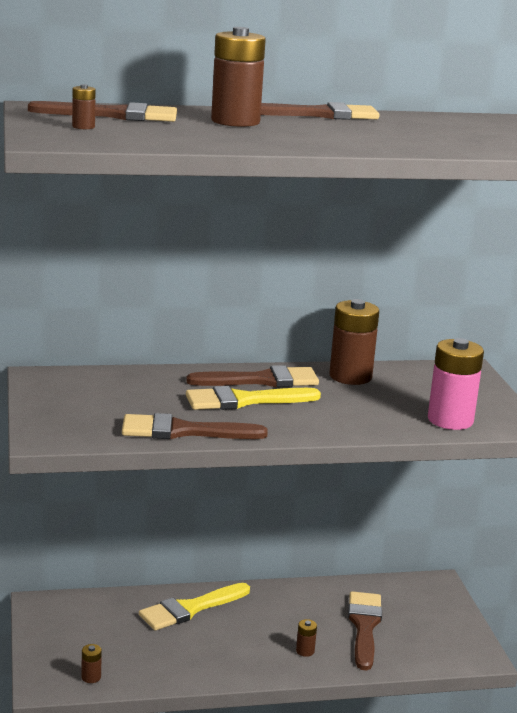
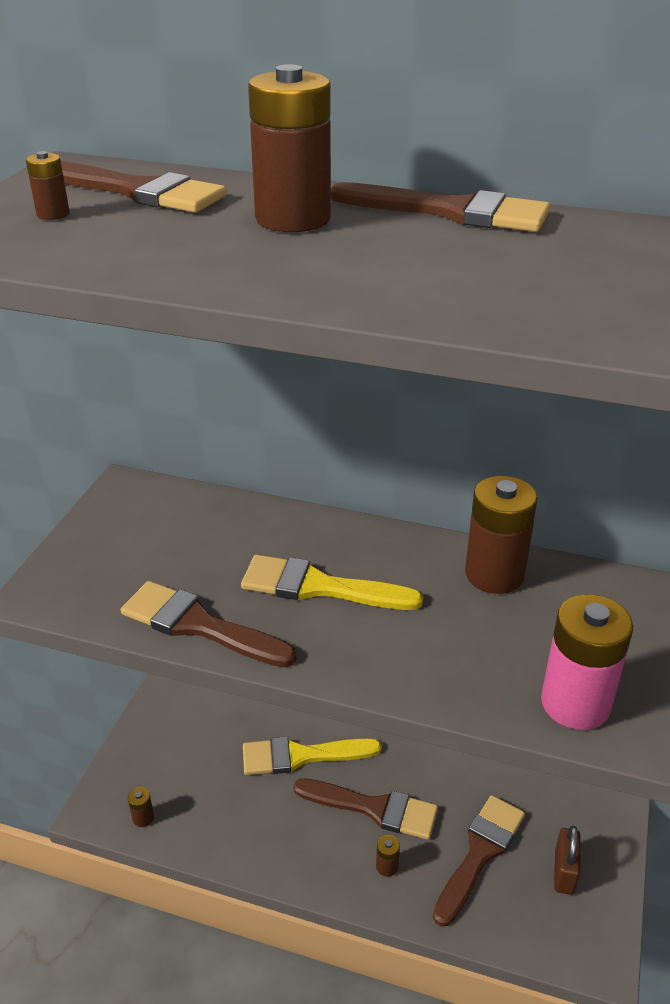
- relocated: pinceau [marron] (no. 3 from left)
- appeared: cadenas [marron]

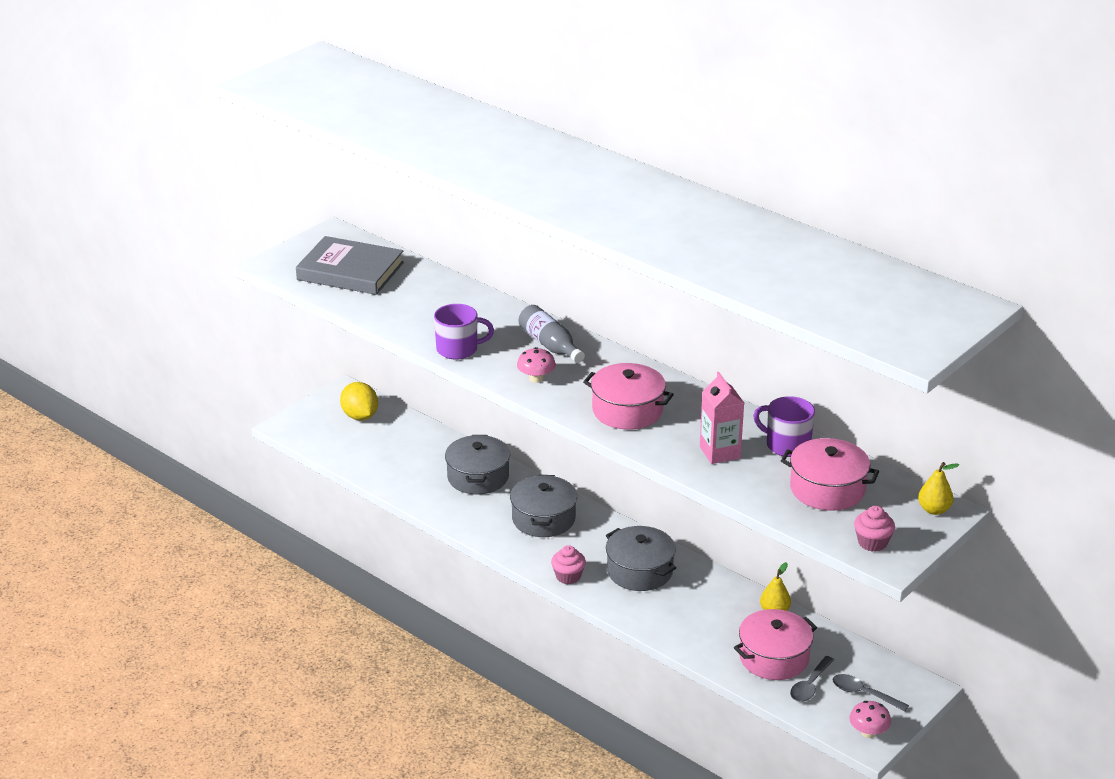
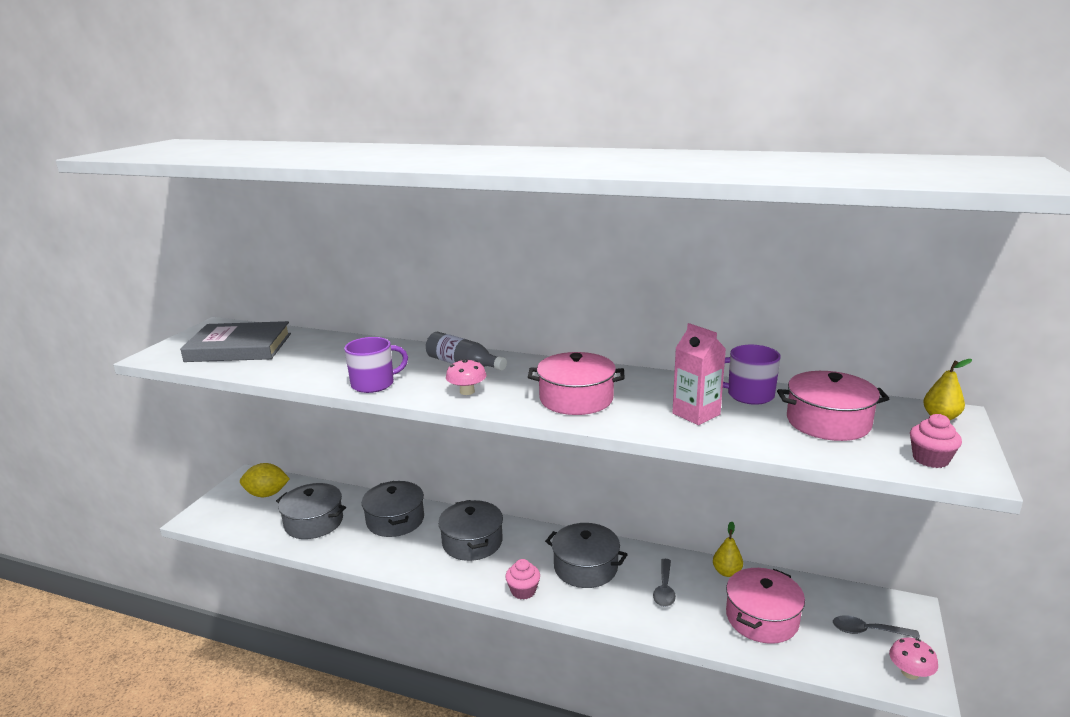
- spun: citron [jaune] 45 degrees counterclockwise
- relocated: cuillère [gris] (no. 1 from left)
- appeared: marmite [gris] (no. 1 from left)

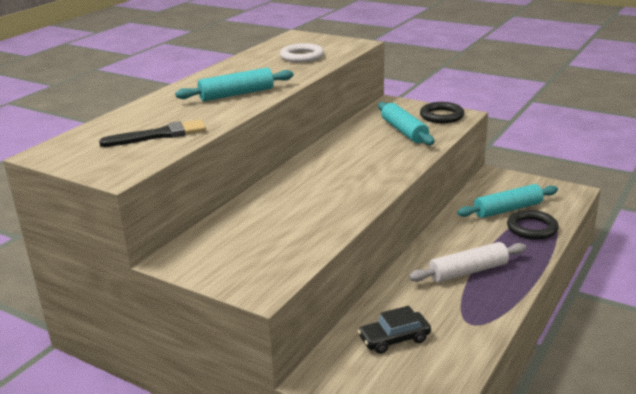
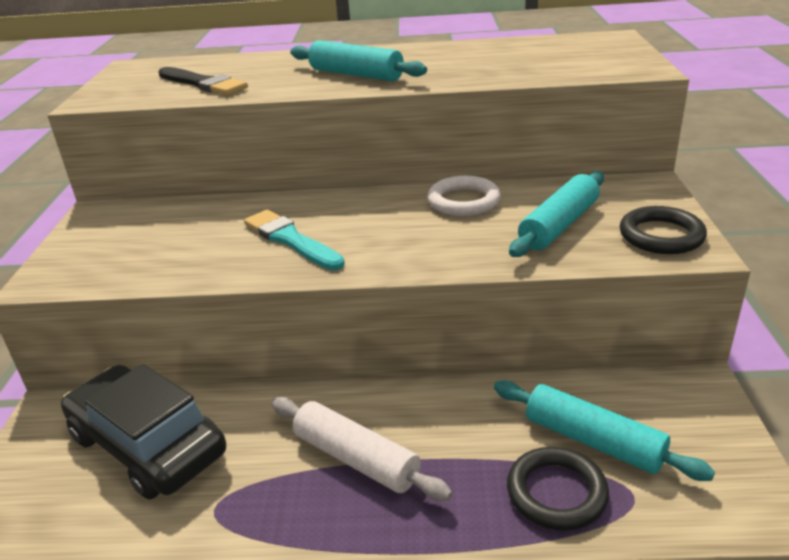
- relocated: anneau [blanc]
- size: voiture [noir] x1.83
- appeared: pinceau [turquoise]

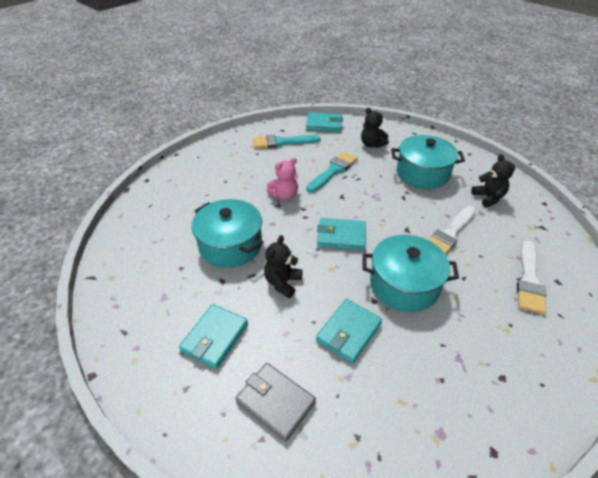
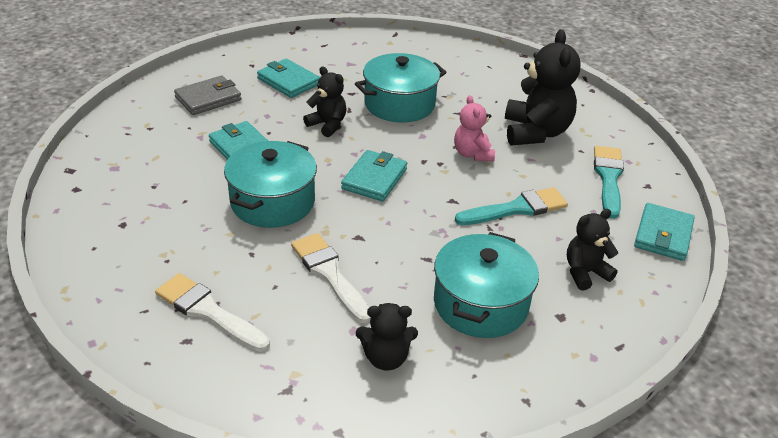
- spun: pinceau [turquoise] (no. 2 from left in the first image) 75 degrees counterclockwise
- appeared: ours en peluche [noir] (no. 3 from left)

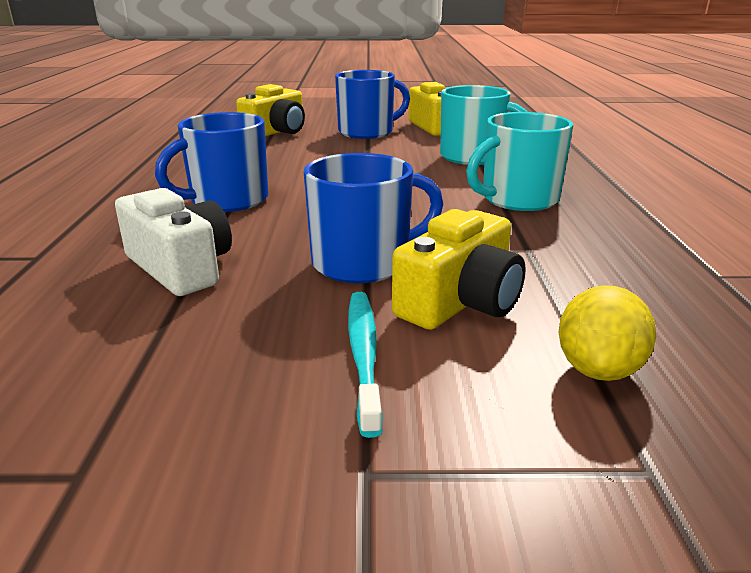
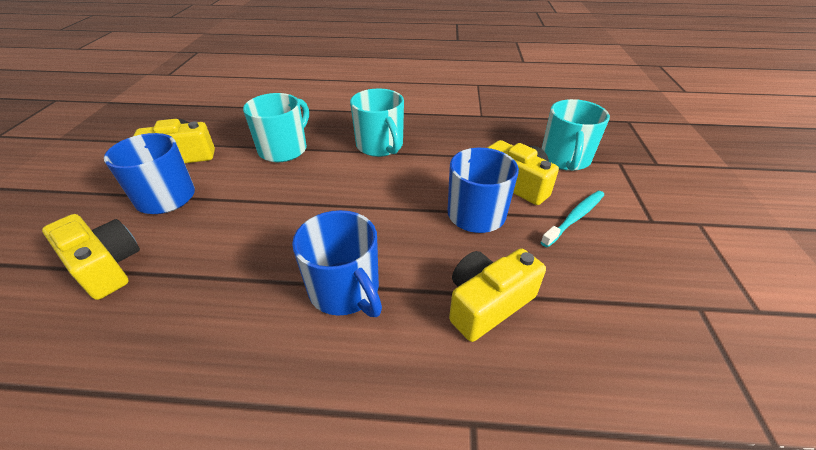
- colour: appareil photo [blanc] to appareil photo [jaune] (no. 3 from left)
- spun: brosse à dents [turquoise] 135 degrees clockwise
- exchanged: citron [jaune] to tasse [turquoise] (no. 3 from left)

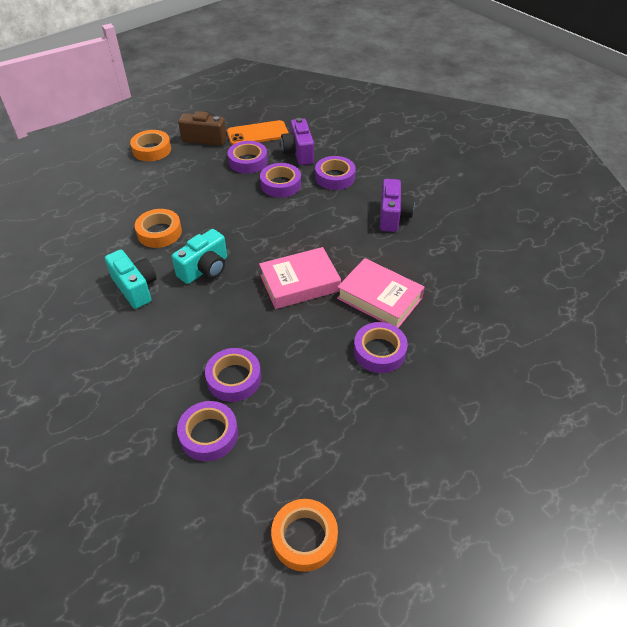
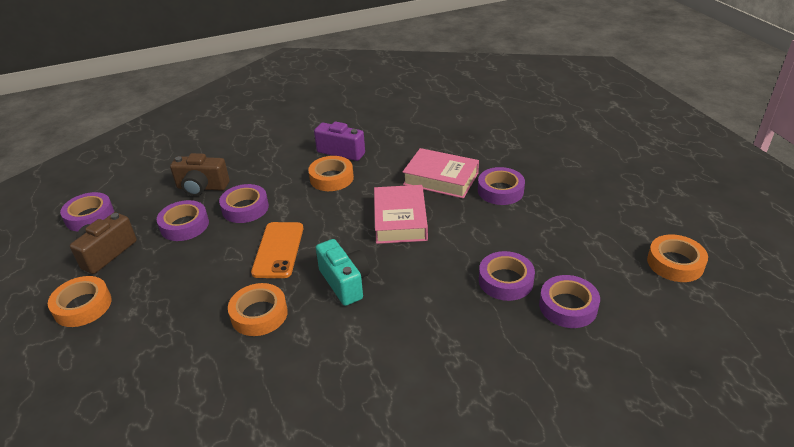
- missing: appareil photo [turquoise] (no. 1 from left)
- relocated: téléphone [orange]
- colour: appareil photo [violet] (no. 1 from left) to appareil photo [marron] (no. 2 from left)
- relocated: ruban adhésif [violet] (no. 5 from left in the first image) to ruban adhésif [violet] (no. 1 from left)
- spun: livre [rose] (no. 2 from left) 60 degrees clockwise
- appeared: ruban adhésif [orange] (no. 3 from left)

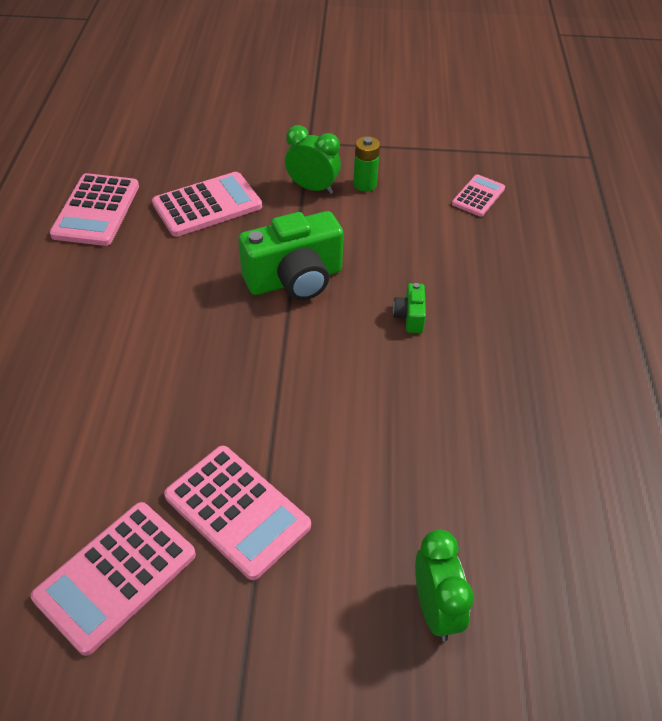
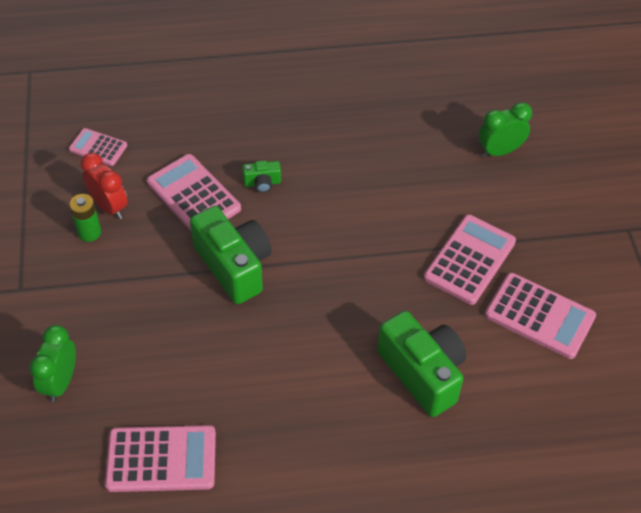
- relocated: calculatrice [rose] (no. 3 from left)
- relocated: réveil [vert] (no. 1 from left)
- appeared: réveil [rouge]
- appeared: appareil photo [vert] (no. 3 from left)

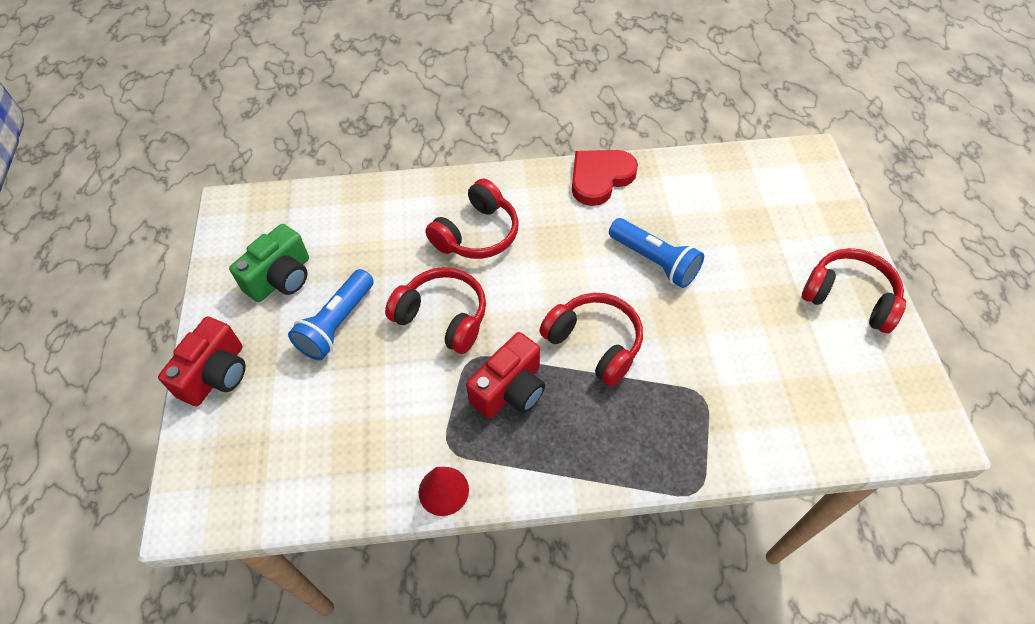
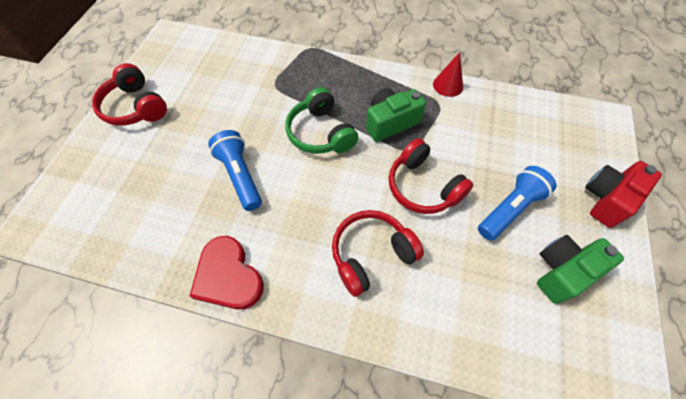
- colour: appareil photo [rouge] (no. 2 from left) to appareil photo [vert] (no. 1 from left)
- colour: casque audio [rouge] (no. 3 from left) to casque audio [vert]
- spun: cœur [rouge] 75 degrees clockwise

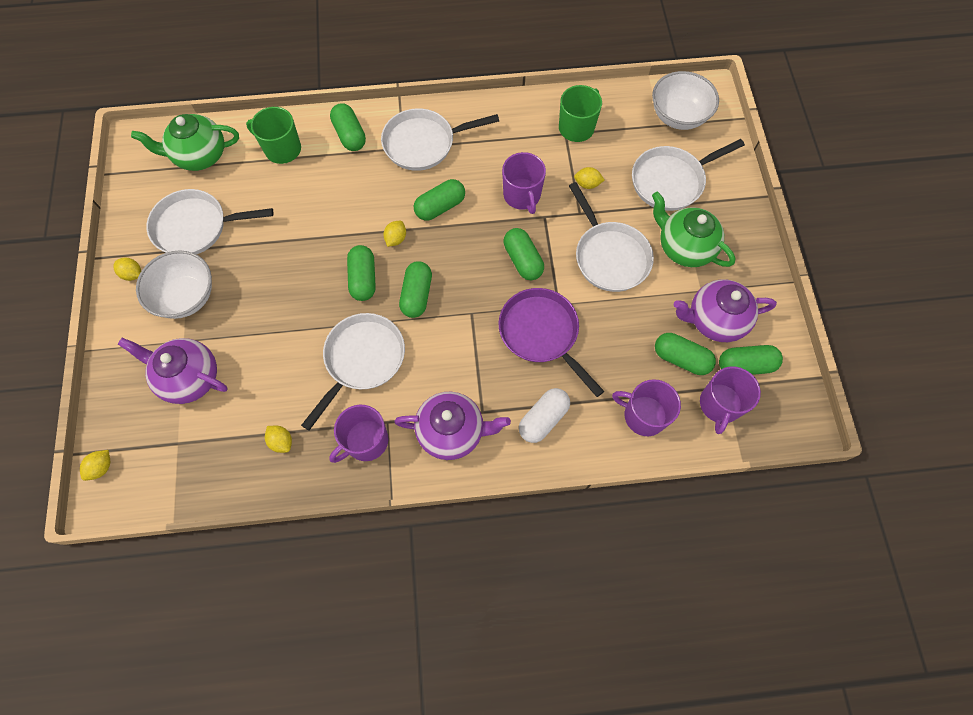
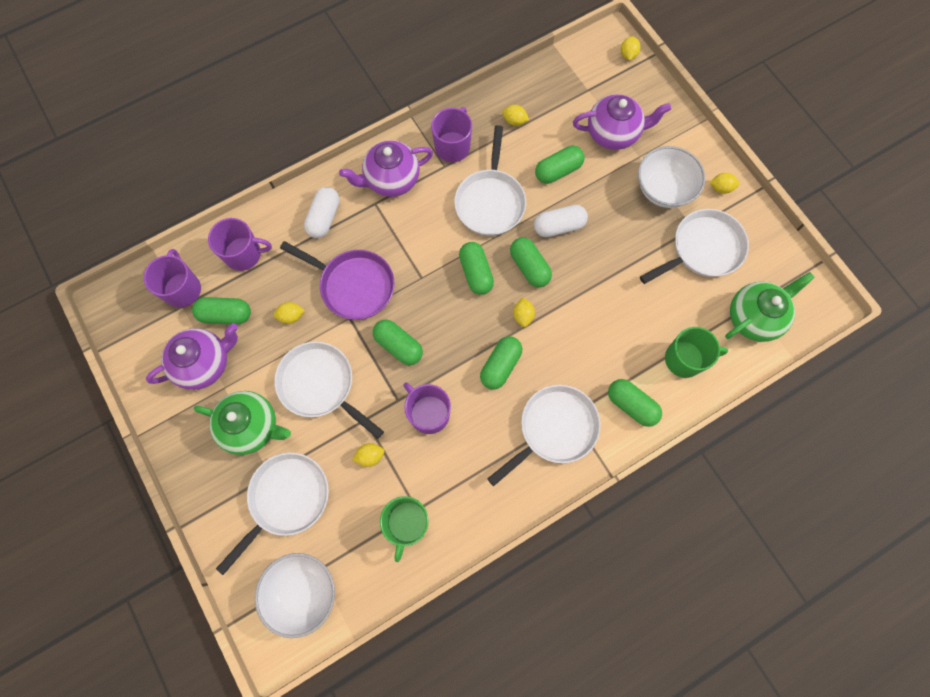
- relocated: gélule [vert] (no. 7 from left in the first image) to gélule [vert] (no. 6 from left)
- appeared: citron [jaune] (no. 1 from left)
- appeared: gélule [blanc] (no. 2 from left)

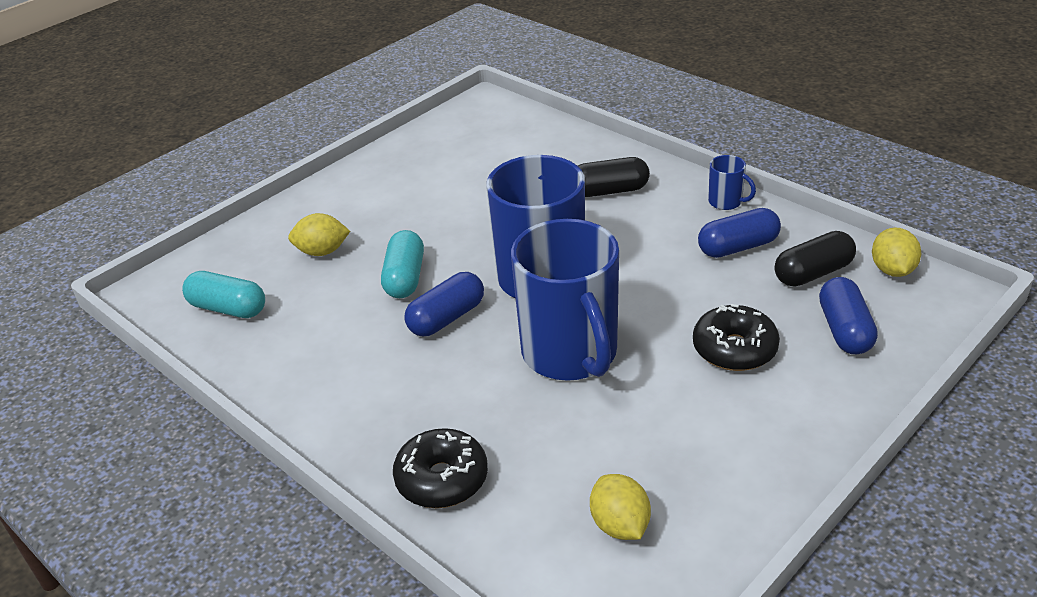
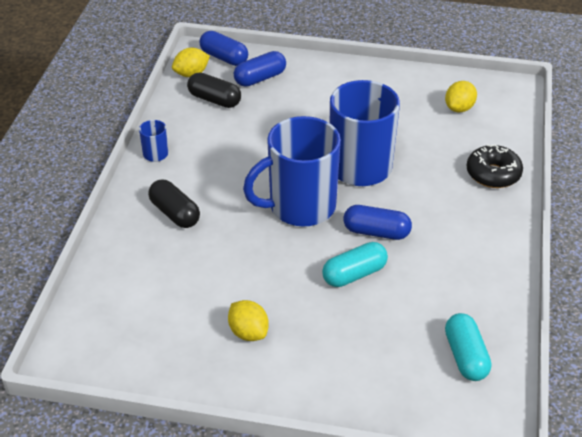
- relocated: citron [jaune] (no. 1 from left in the first image) to citron [jaune] (no. 2 from left)
- missing: beignet [noir] (no. 2 from left)
- relocated: gélule [bleu] (no. 2 from left in the first image) to gélule [bleu] (no. 1 from left)

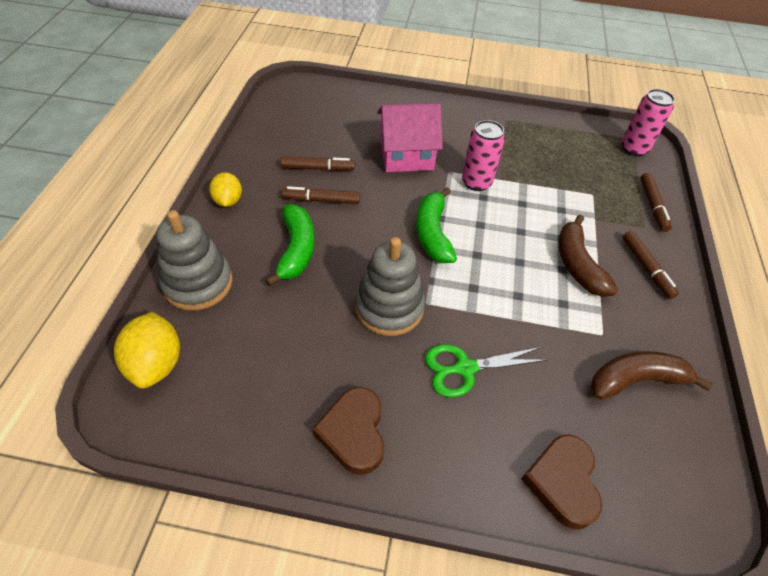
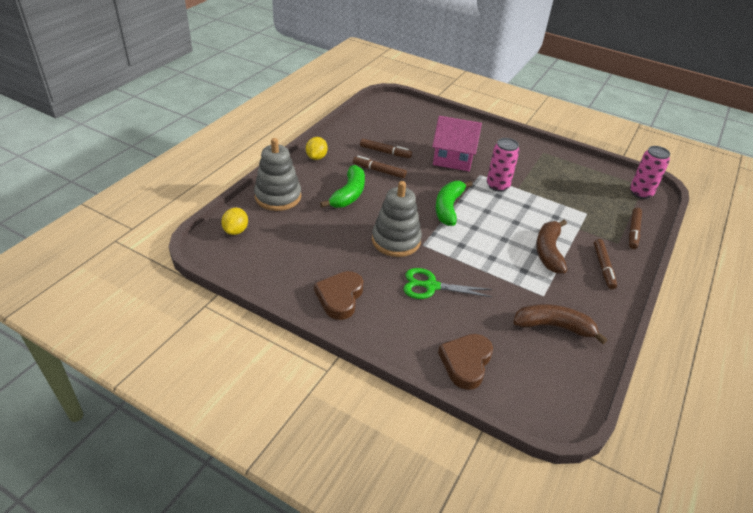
- size: citron [jaune] (no. 1 from left) x0.66

